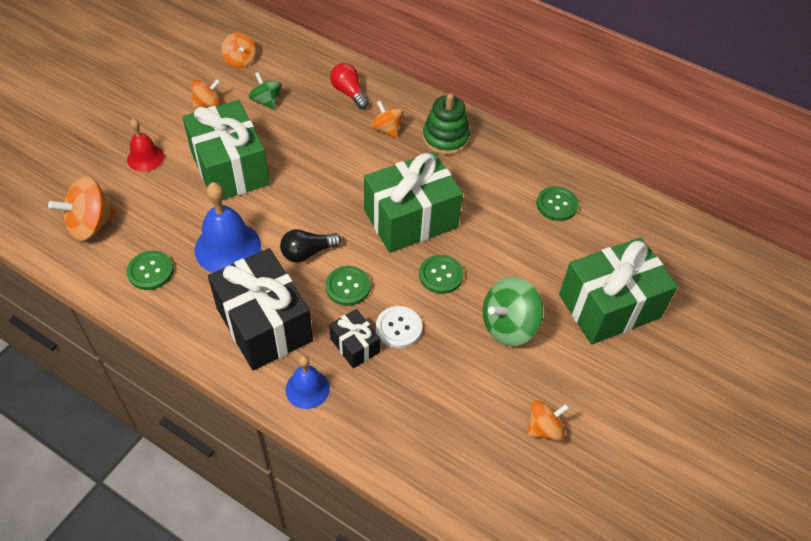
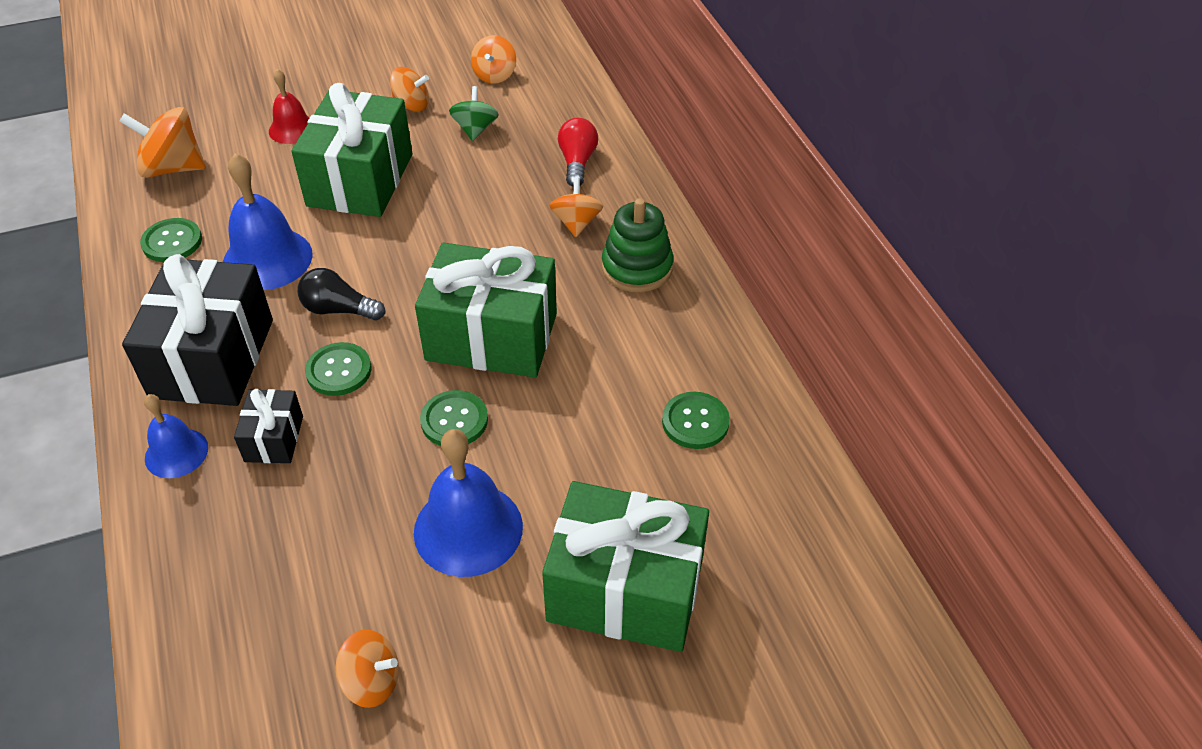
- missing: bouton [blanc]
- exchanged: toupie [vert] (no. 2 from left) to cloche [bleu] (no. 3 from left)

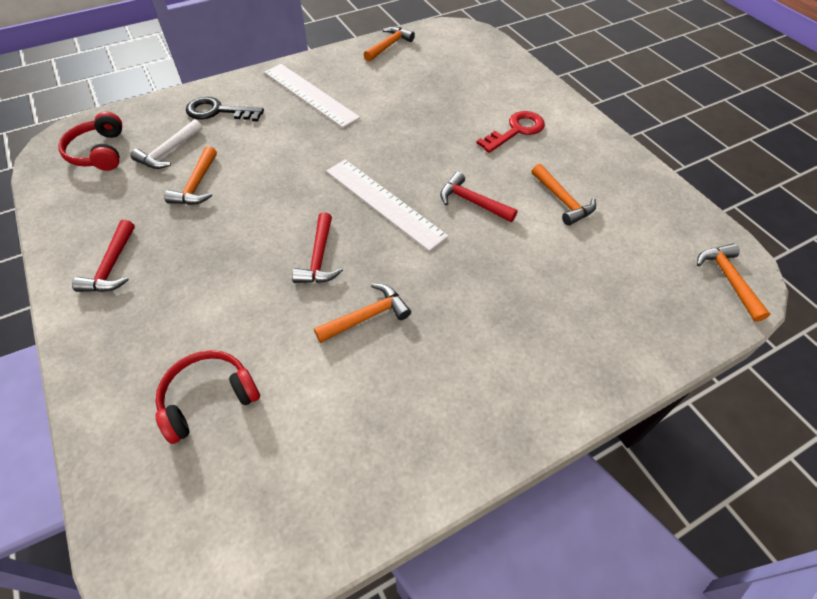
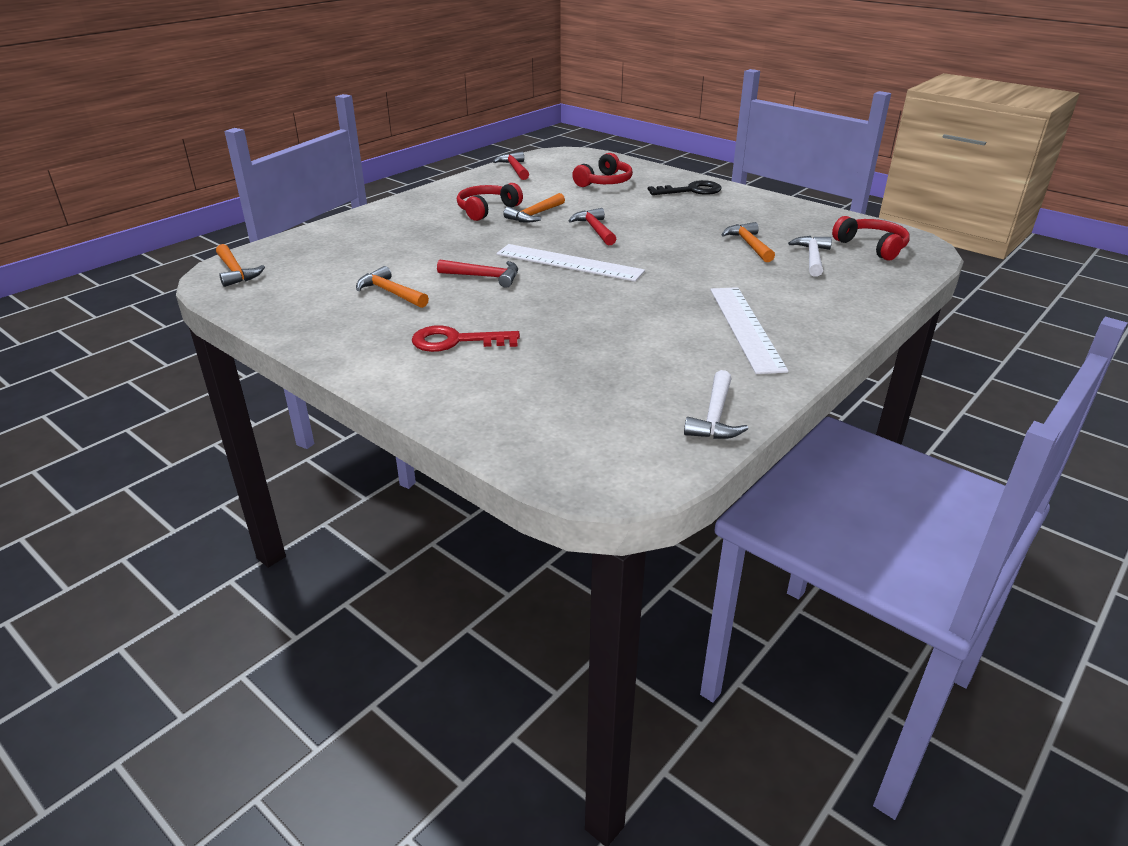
- relocated: marteau [rouge] (no. 1 from left in the first image) to marteau [rouge] (no. 2 from left)
- relocated: clé [noir]
- spun: règle [blanc] (no. 1 from left in the first image) 60 degrees clockwise
- colour: marteau [orange] (no. 3 from left) to marteau [blanc] (no. 1 from left)
- spun: clé [rouge] 60 degrees clockwise
- appeared: casque audio [rouge] (no. 1 from left)

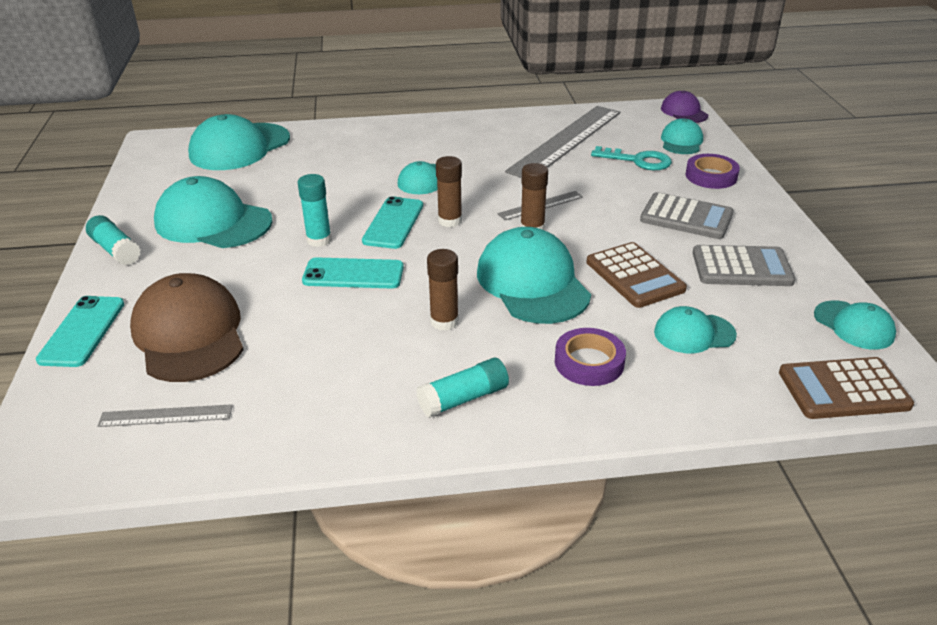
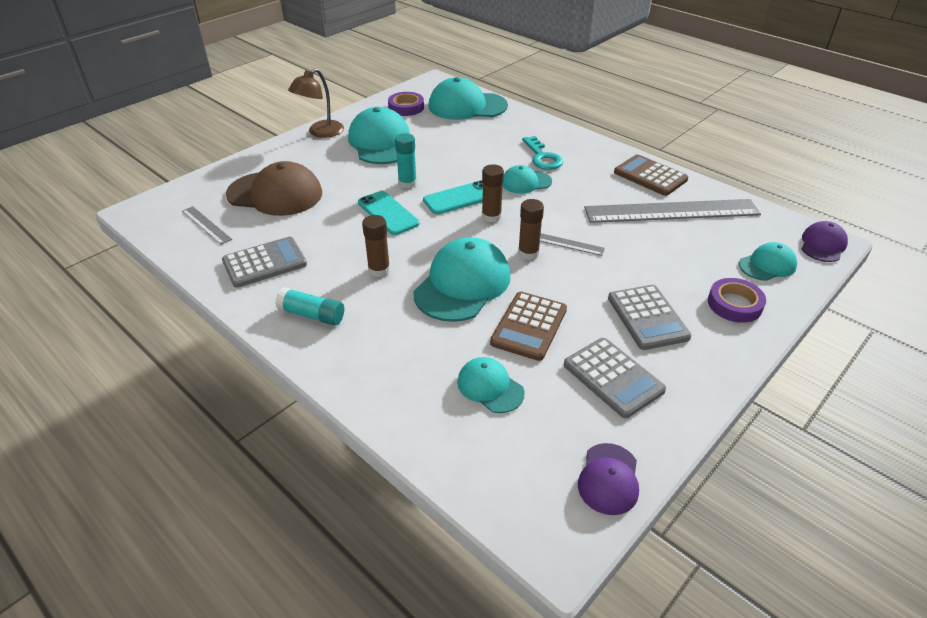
- missing: téléphone [turquoise] (no. 1 from left)
- exchanged: bâton de colle [turquoise] (no. 1 from left) to lampe [marron]
- spun: casquette [marron] 75 degrees clockwise
- relocated: ruban adhésif [violet] (no. 1 from left)
- relocated: clé [turquoise]
- relocated: calculatrice [marron] (no. 2 from left)
- colour: casquette [turquoise] (no. 7 from left) to casquette [violet] (no. 1 from left)
- appeared: calculatrice [gris] (no. 1 from left)

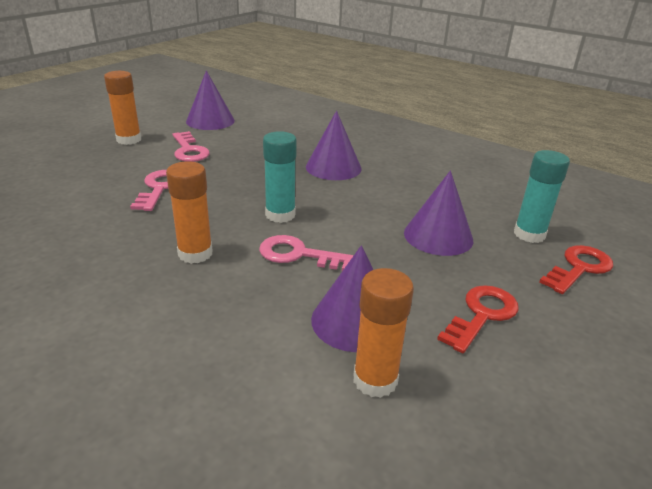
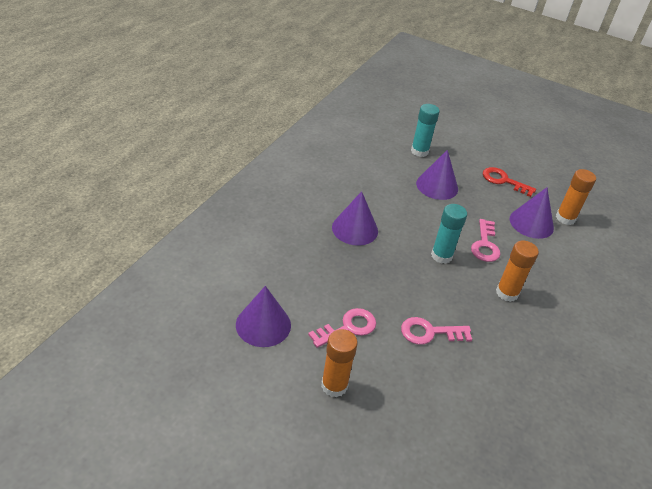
- missing: clé [rouge] (no. 2 from left)

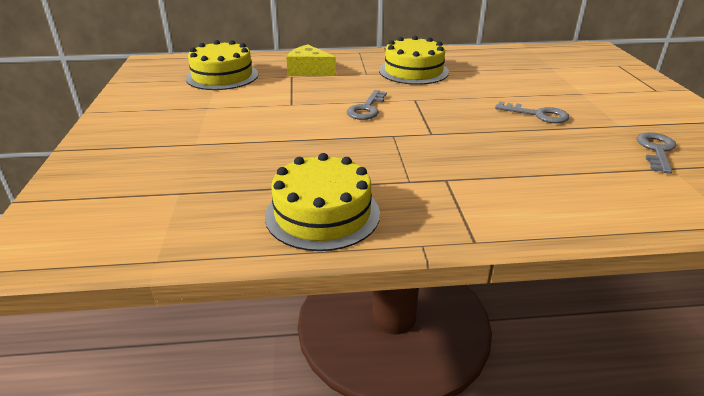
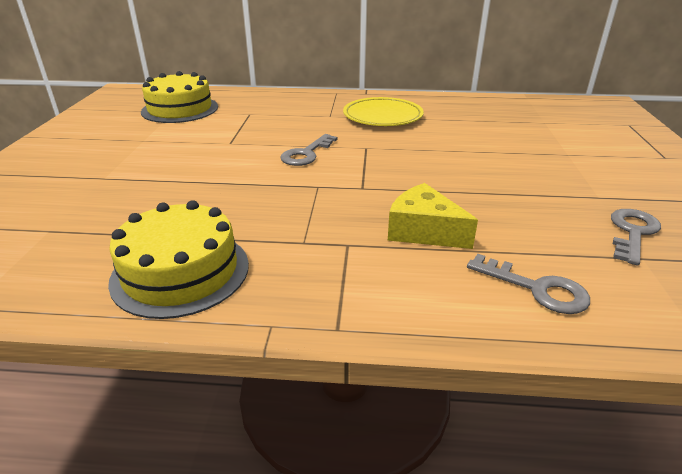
- relocated: fromage [jaune]
- exchanged: gâteau [jaune] (no. 3 from left) to assiette [jaune]
- relocated: clé [gris] (no. 2 from left)

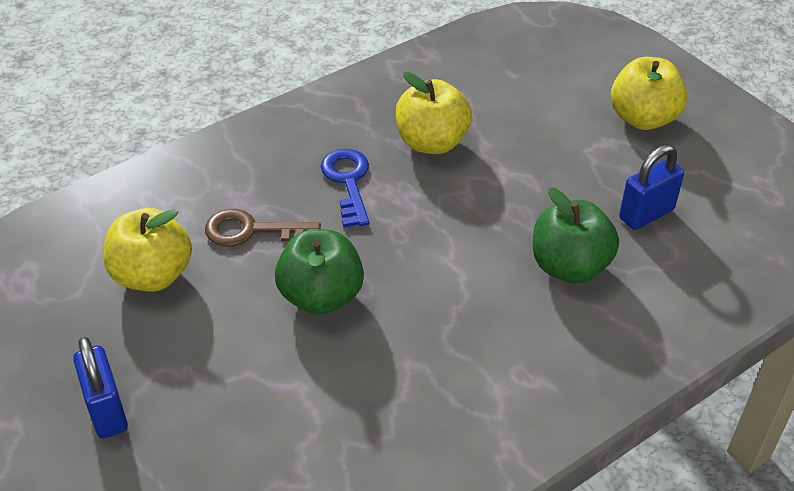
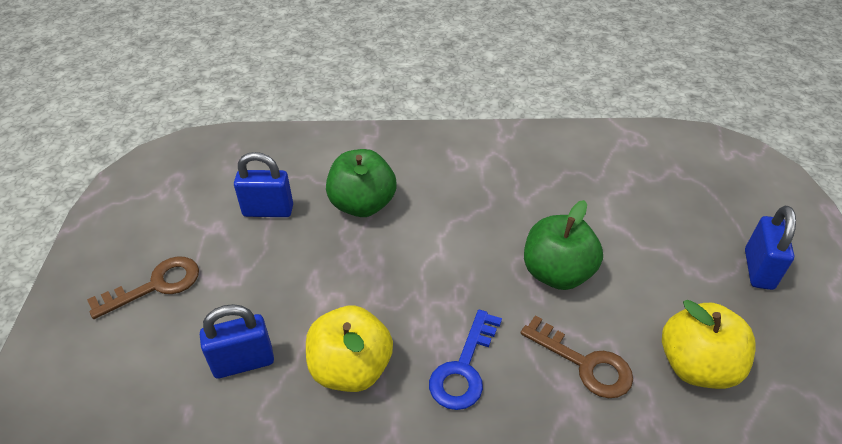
- exchanged: pomme [jaune] (no. 3 from left) to clé [marron] (no. 1 from left)
- appeared: cadenas [bleu] (no. 1 from left)

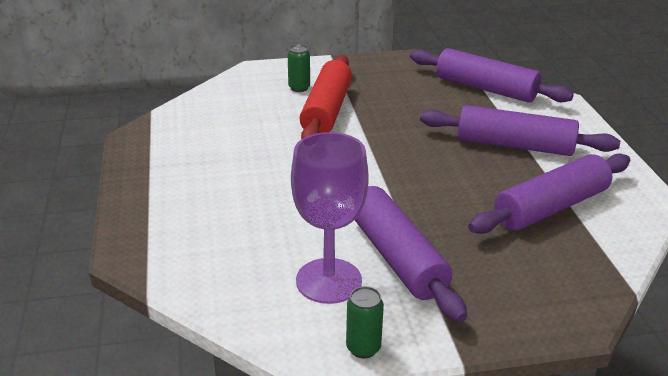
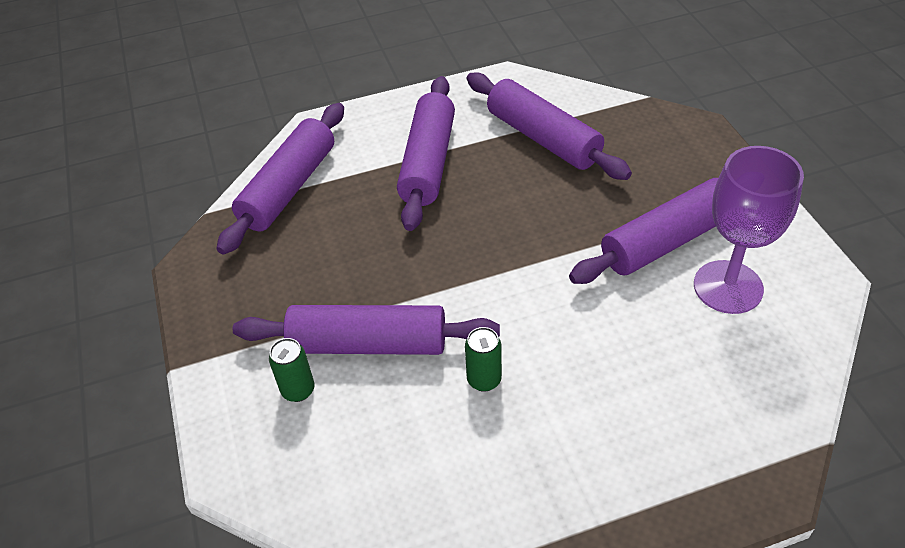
- colour: rouleau à pâtisserie [rouge] to rouleau à pâtisserie [violet] (no. 2 from left)
- relocated: canette [vert] (no. 2 from left)

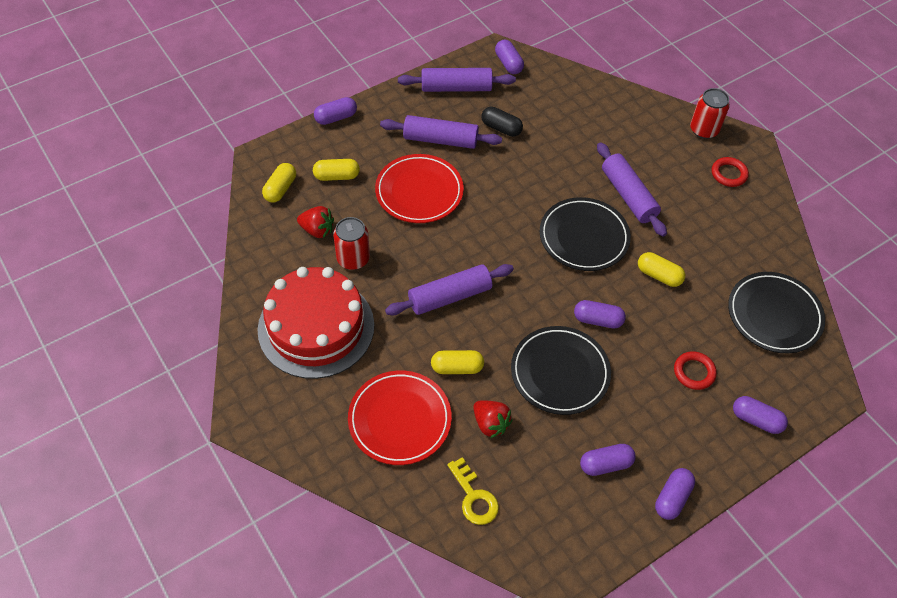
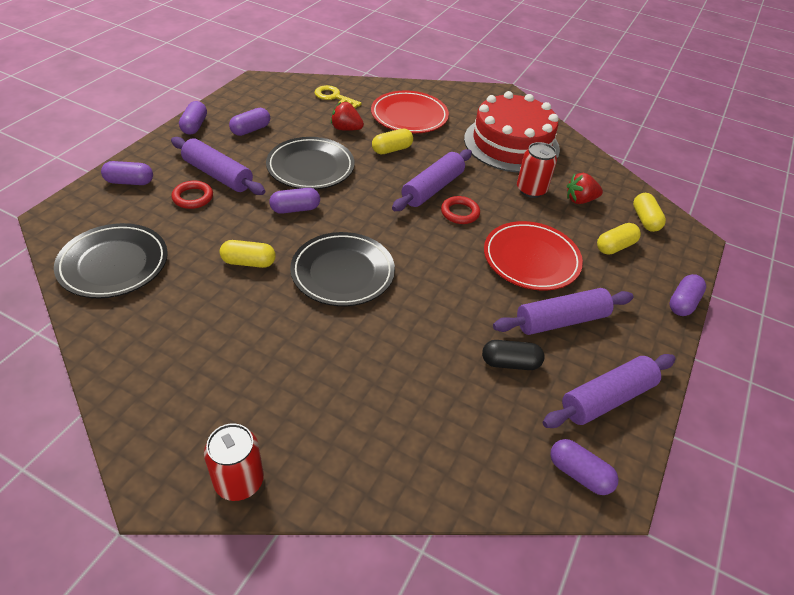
- relocated: rouleau à pâtisserie [violet] (no. 4 from left in the first image) to rouleau à pâtisserie [violet] (no. 1 from left)
- relocated: anneau [rouge] (no. 2 from left)

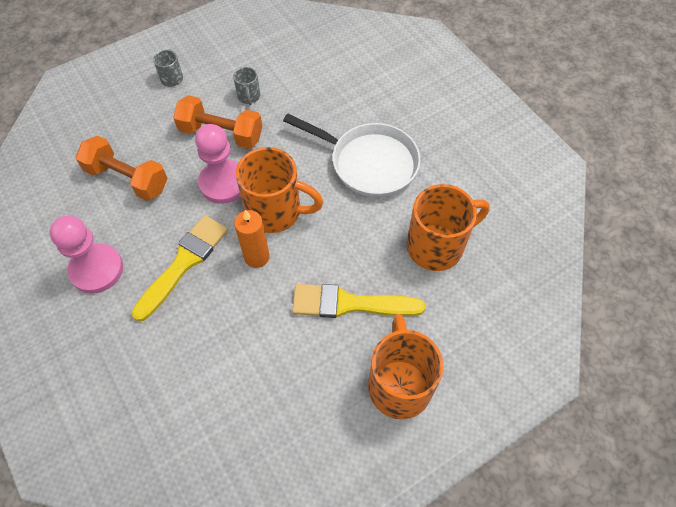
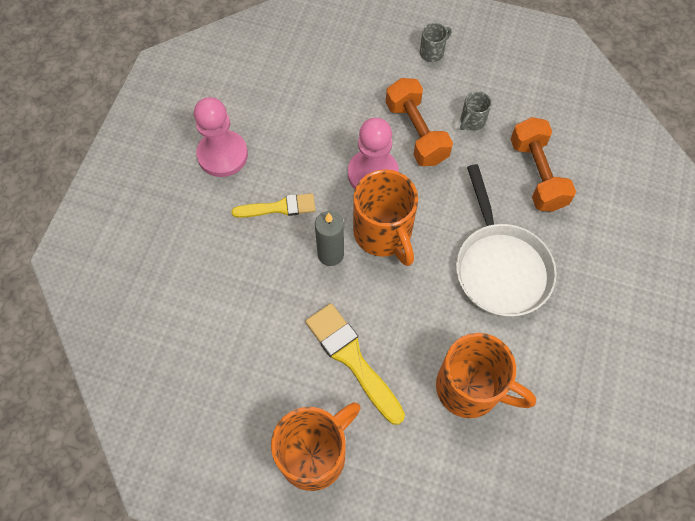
- relocated: haltère [orange] (no. 1 from left in the first image) to haltère [orange] (no. 2 from left)
- size: pinceau [jaune] (no. 1 from left) x0.66
- colour: bougie [orange] to bougie [gris]

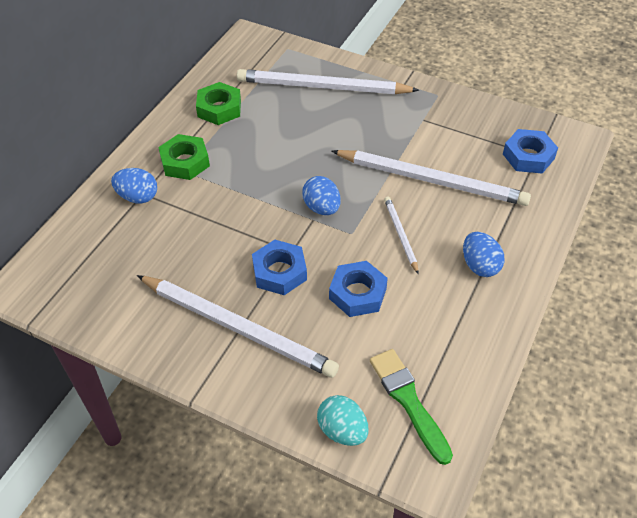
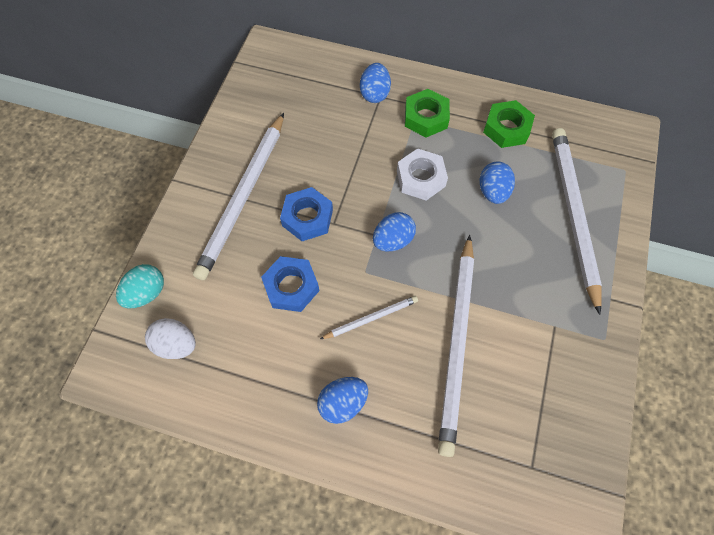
- exchanged: pinceau [vert] to œuf [blanc]
- missing: écrou [bleu] (no. 3 from left)
- appeared: écrou [blanc]
- appeared: œuf [bleu] (no. 4 from left)

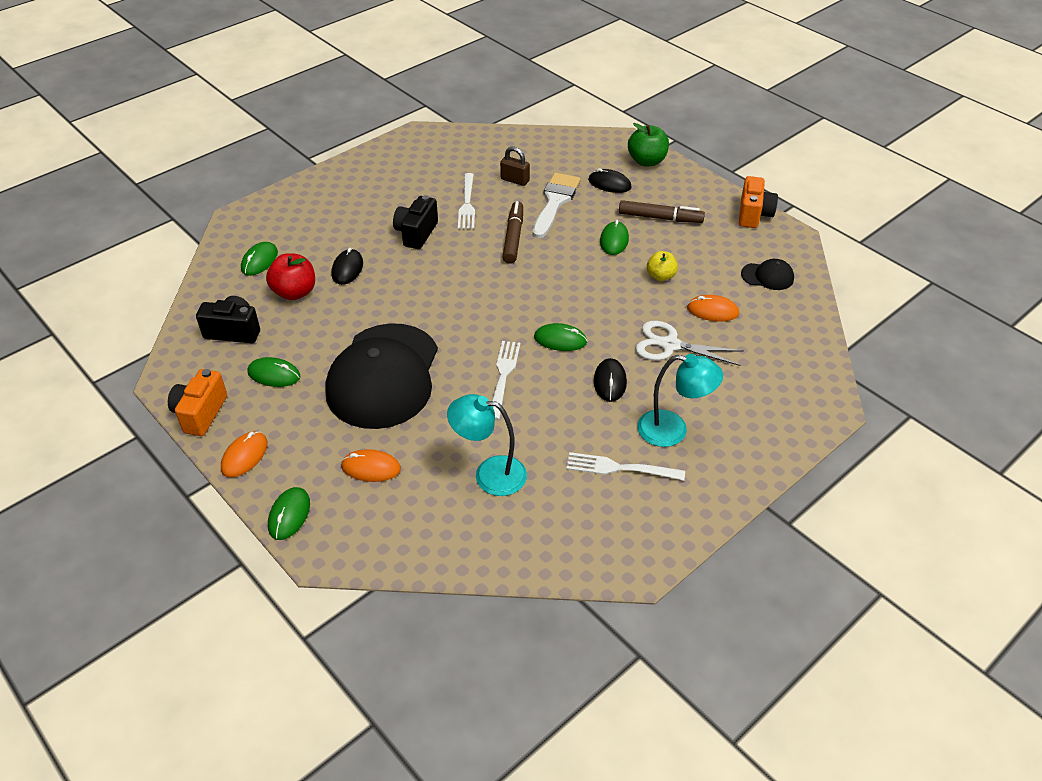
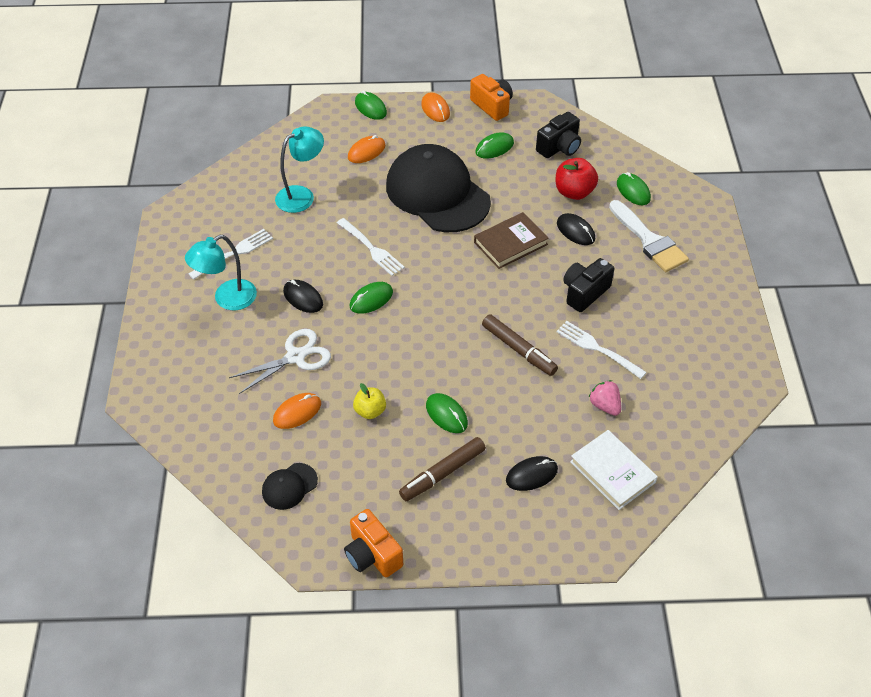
- spun: appareil photo [noir] (no. 2 from left) 105 degrees counterclockwise
- exchanged: cadenas [marron] to fraise [rose]
- relocated: pinceau [blanc]
- missing: pomme [vert]
- appeared: livre [marron]
- appeared: livre [blanc]

